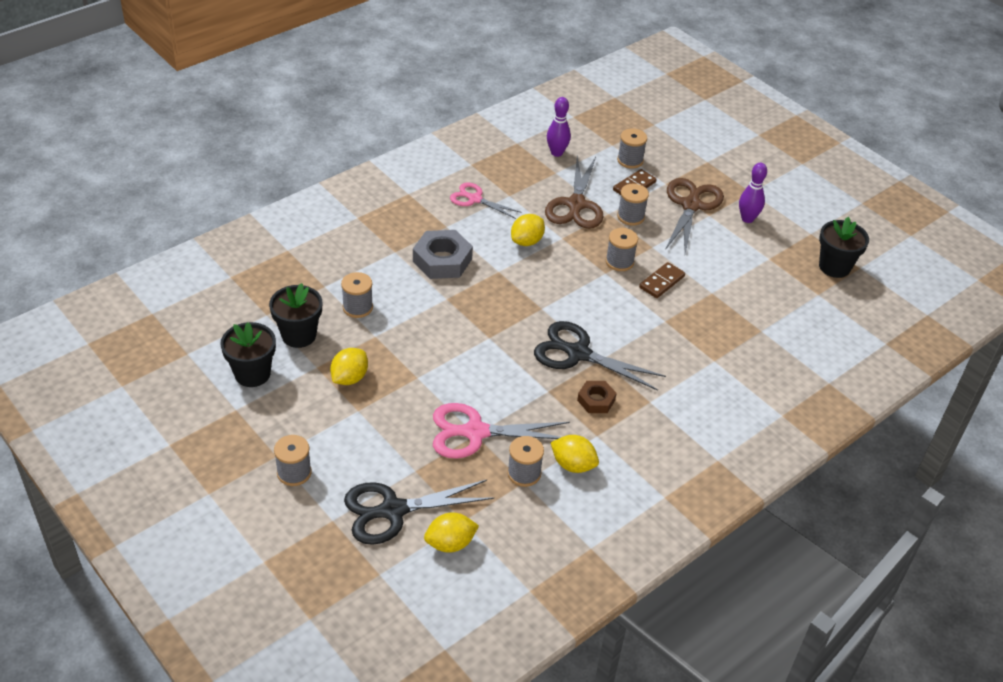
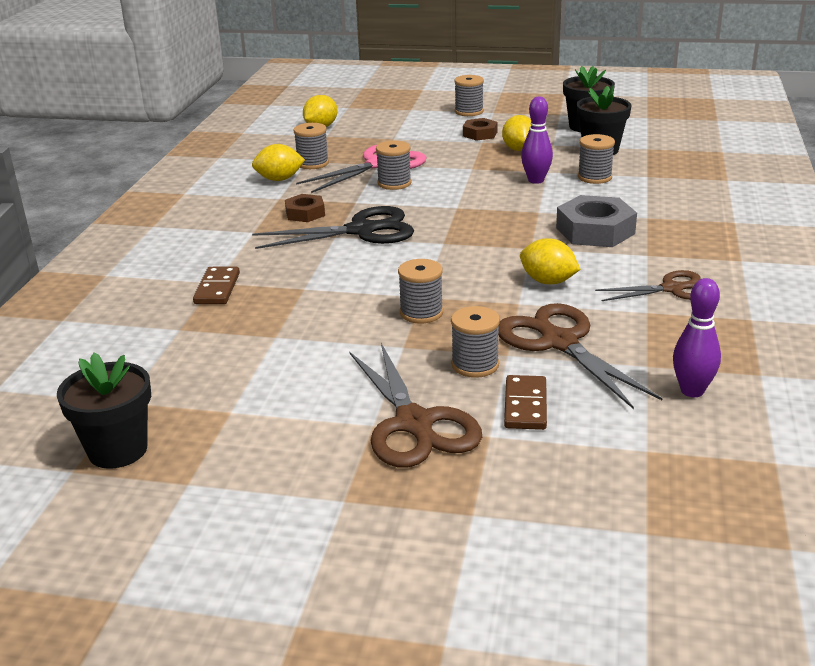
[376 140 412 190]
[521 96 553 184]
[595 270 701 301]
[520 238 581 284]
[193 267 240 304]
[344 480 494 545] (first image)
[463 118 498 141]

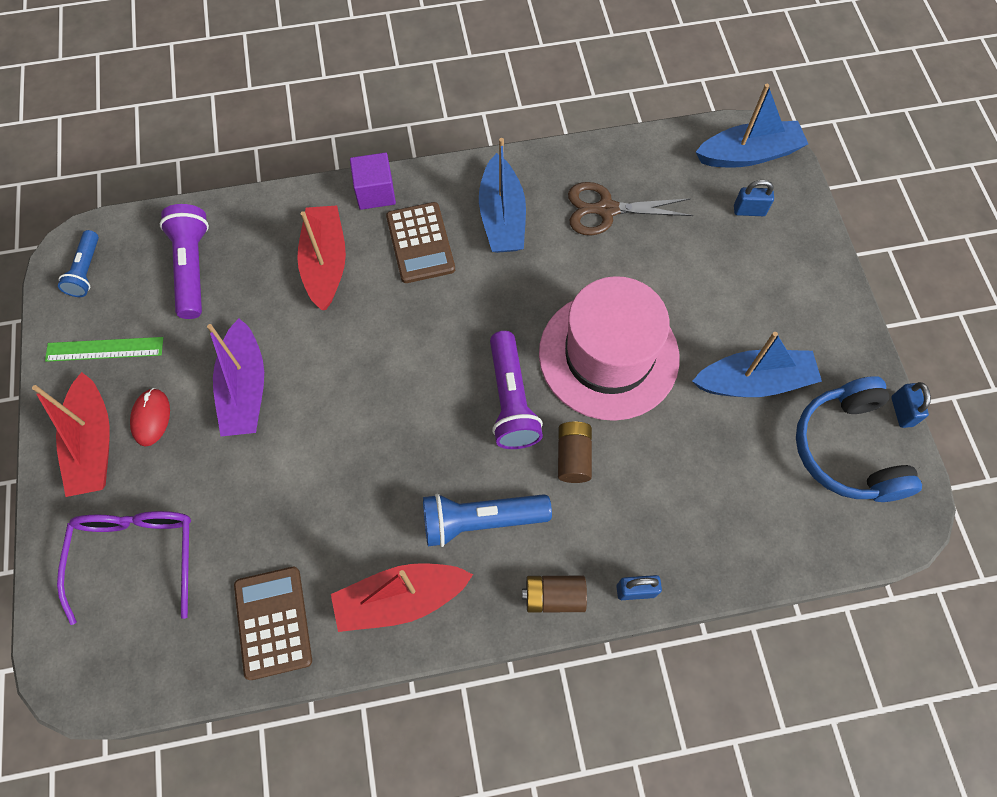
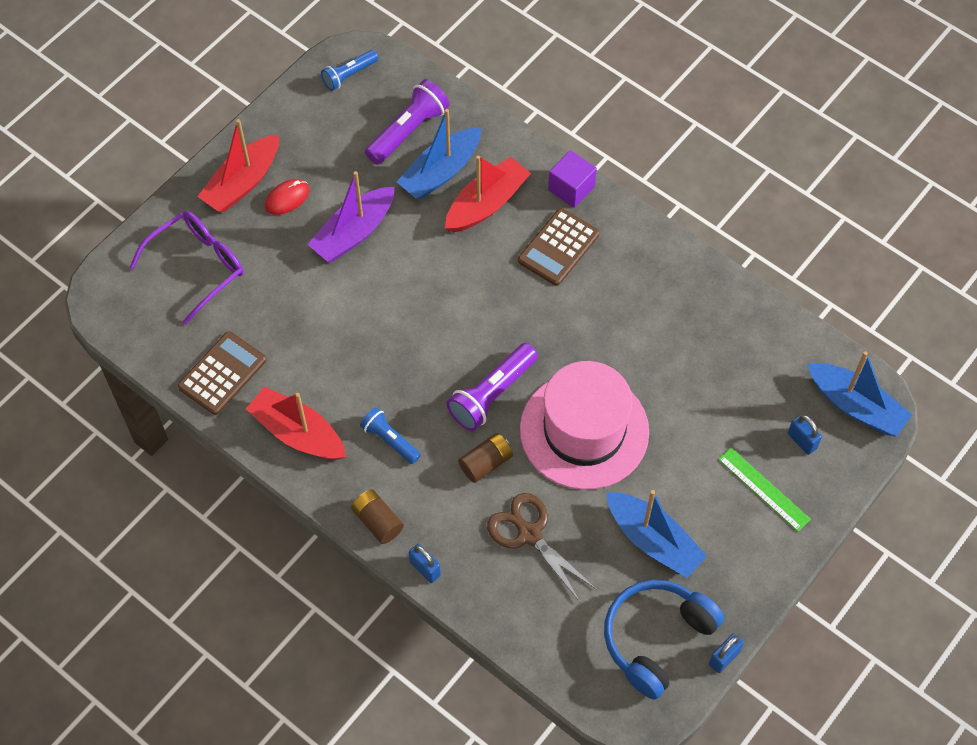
[397 109 481 200]
[487 493 597 602]
[718 448 811 532]
[360 407 421 464]

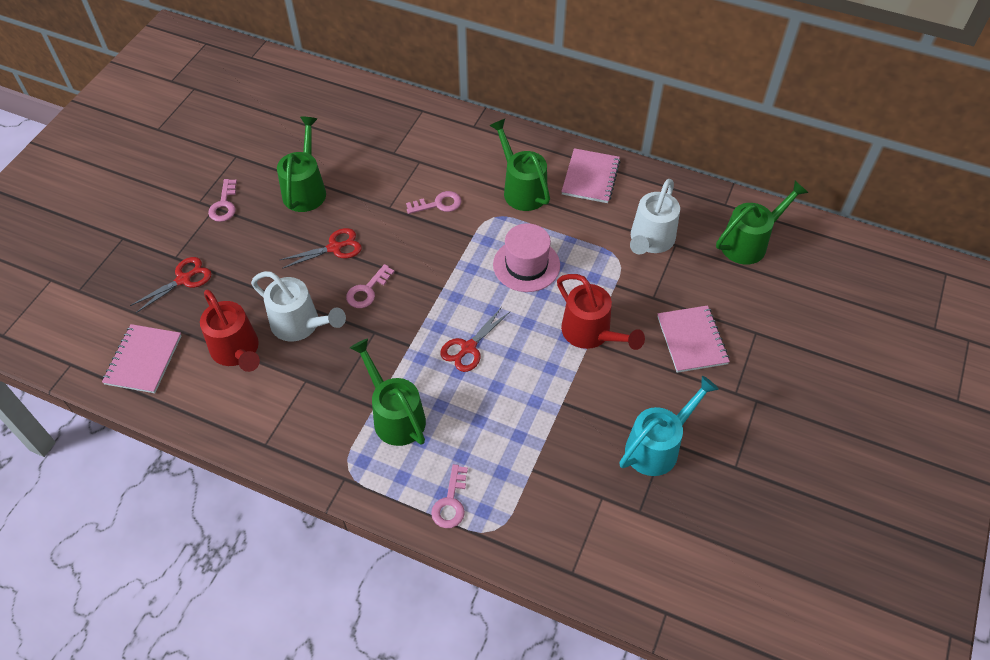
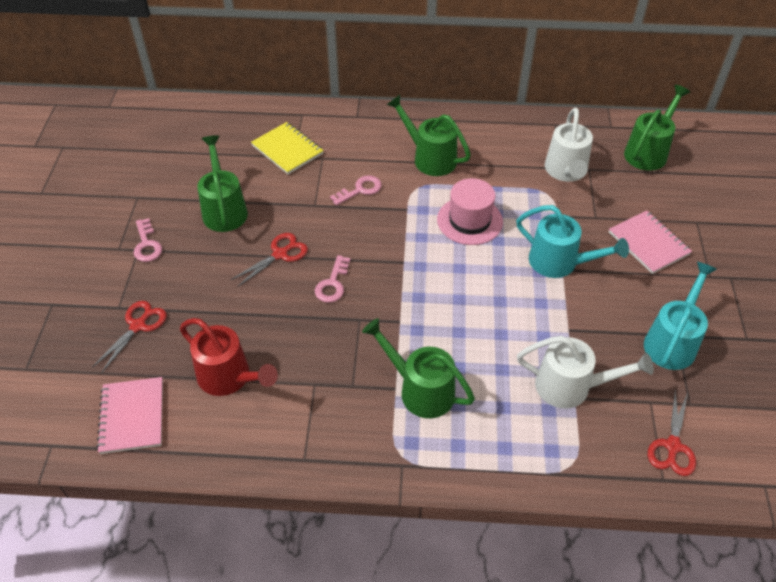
[561 148 620 203] (first image)
[517 336 654 409]
[516 205 629 278]
[648 390 696 476]
[431 464 468 528] (first image)
[251 122 324 174]

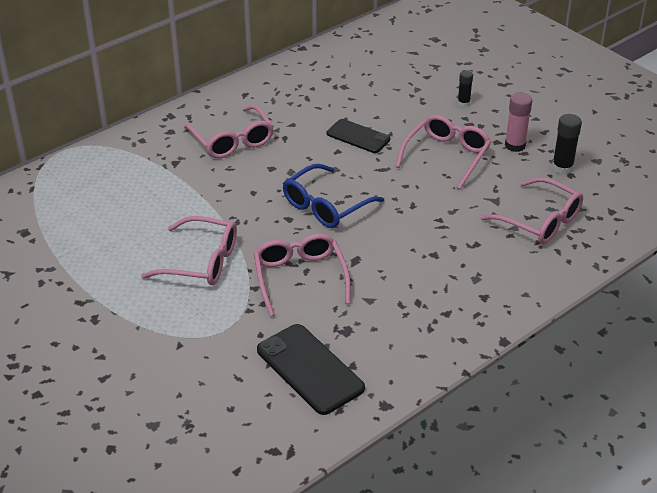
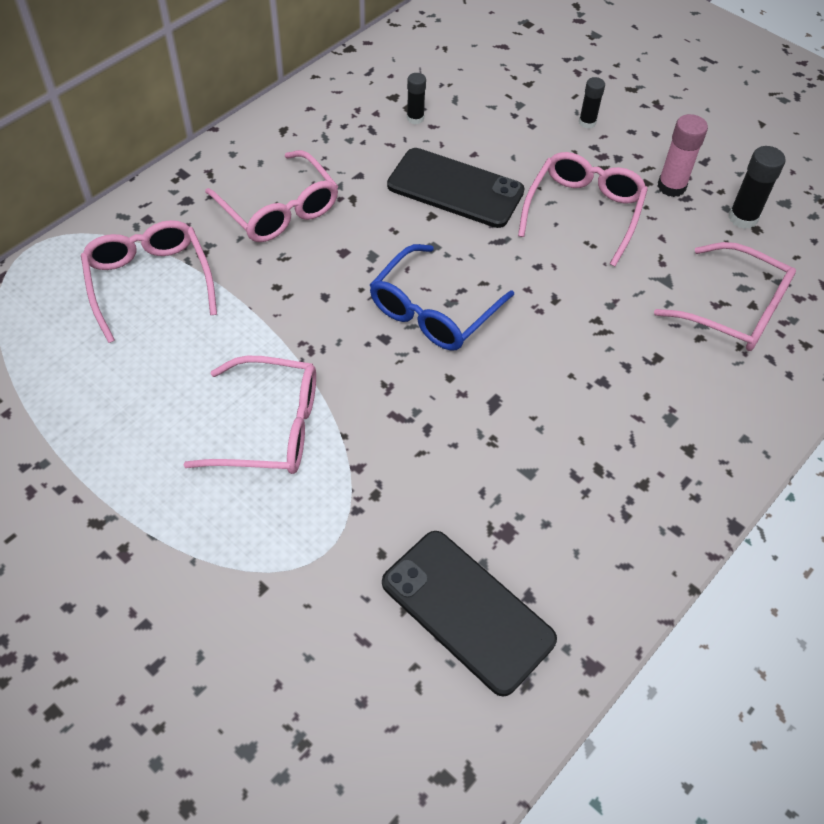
[387 148 525 228]
[81 220 217 343]
[407 73 426 124]

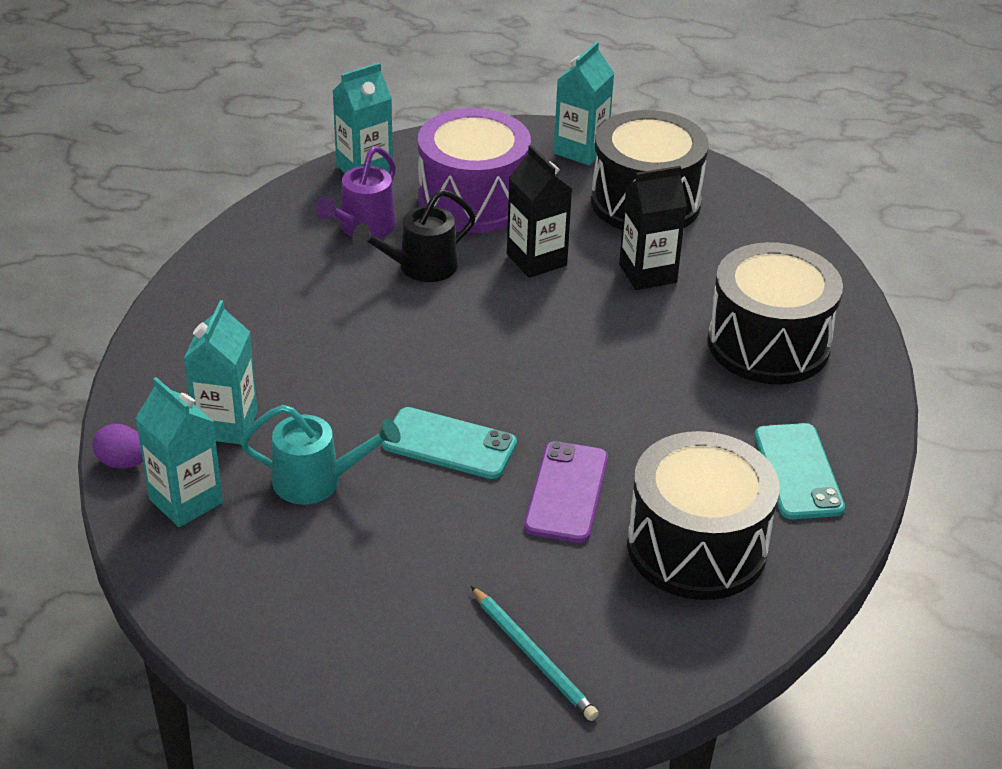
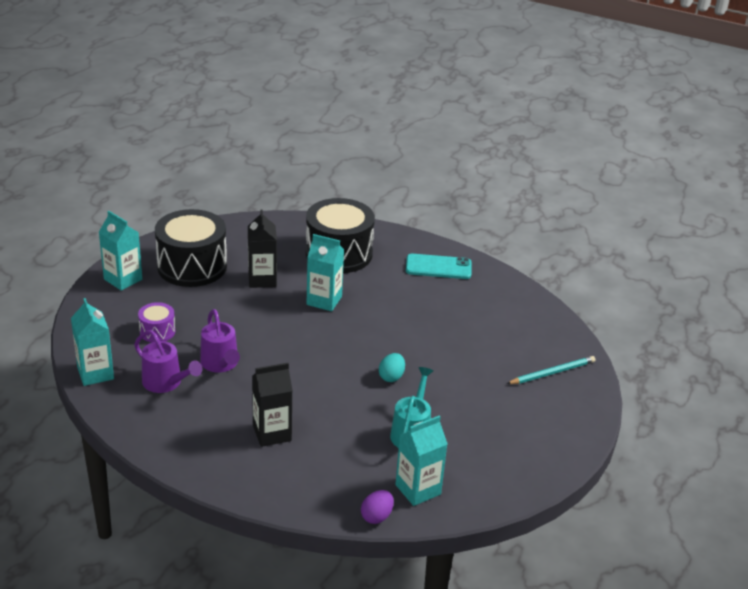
[138 302 175 342]
[252 363 293 447]
[200 309 240 372]
[307 234 344 311]
[379 353 405 382]
[627 431 780 600] (first image)
[524 441 608 543] (first image)

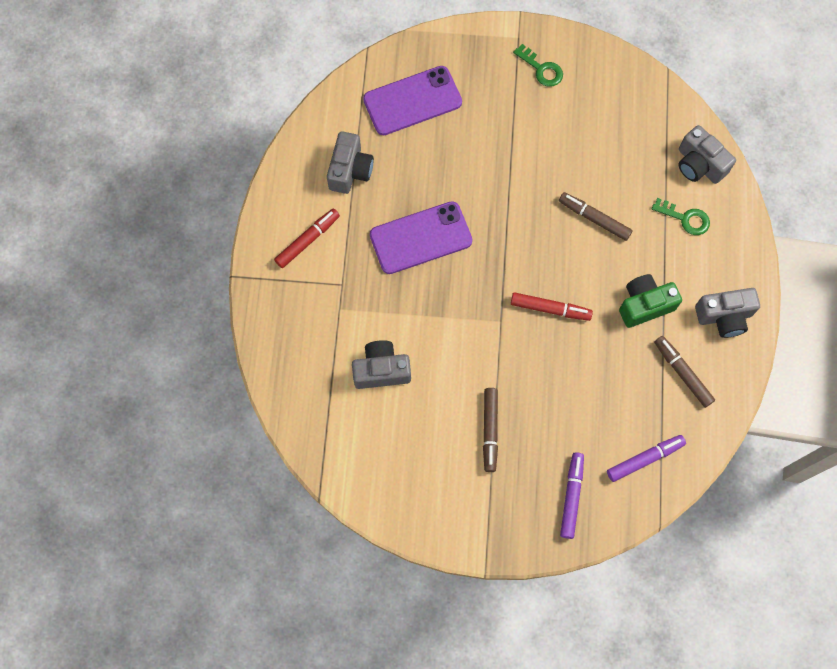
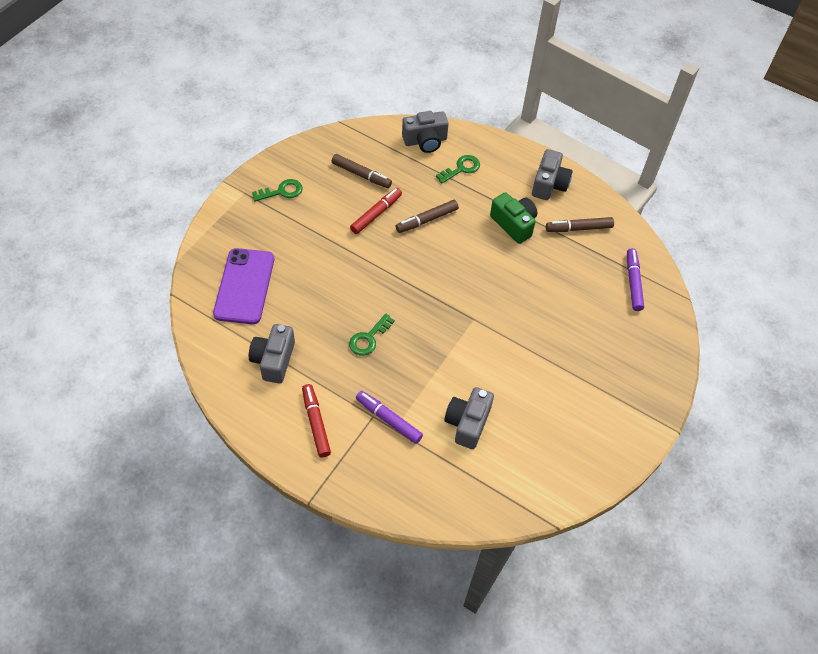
[249 324 295 384]
[349 314 395 356]
[490 192 537 244]
[350 188 402 234]
[332 154 392 188]
[356 391 423 444]

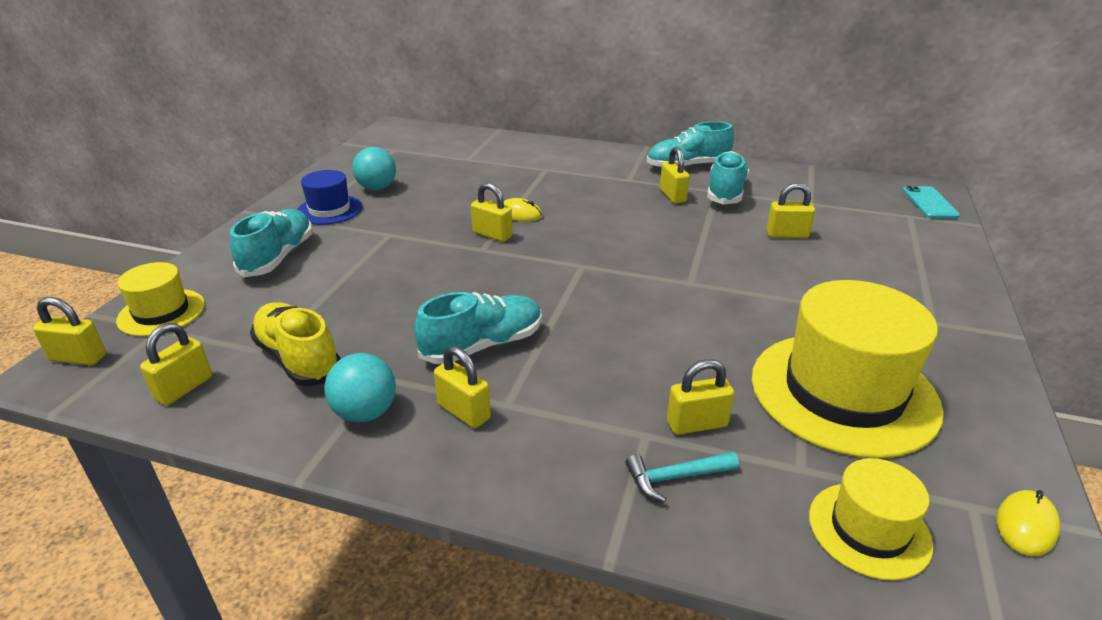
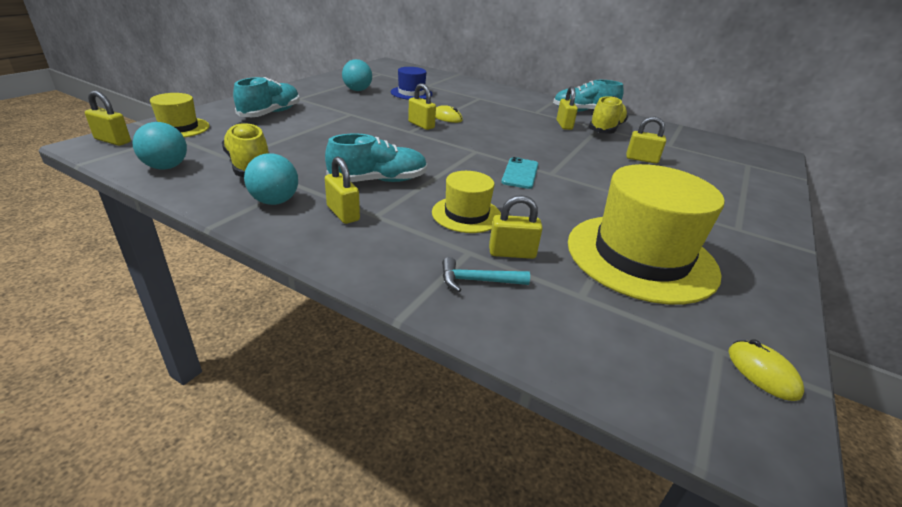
[589 96 628 134]
[391 67 433 100]
[501 157 538 189]
[132 122 187 170]
[432 171 501 233]
[728 339 804 401]

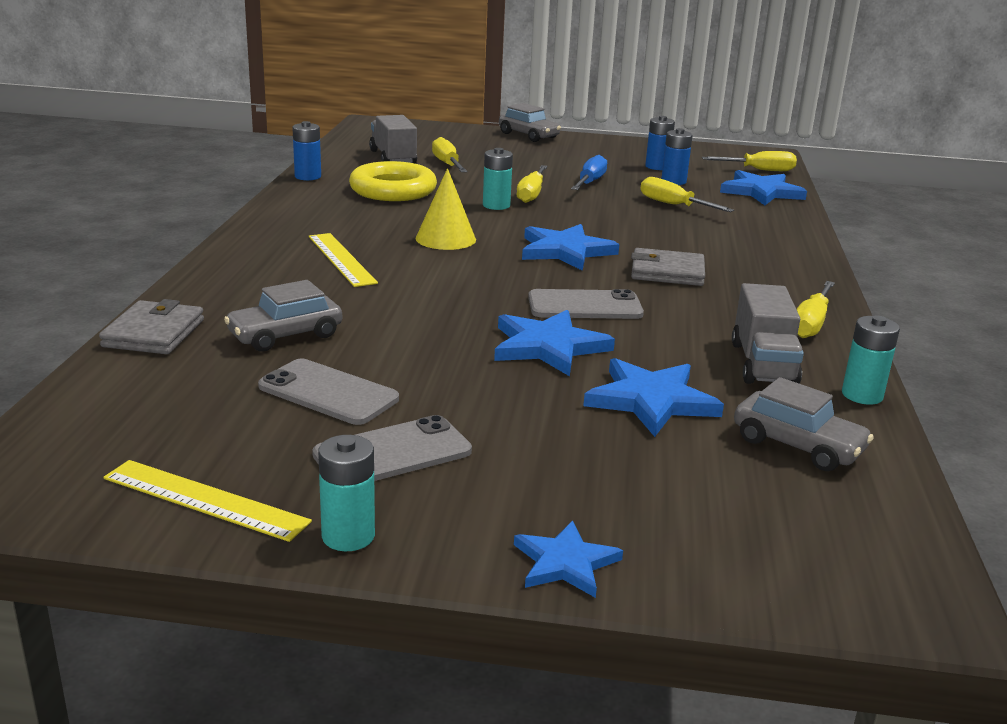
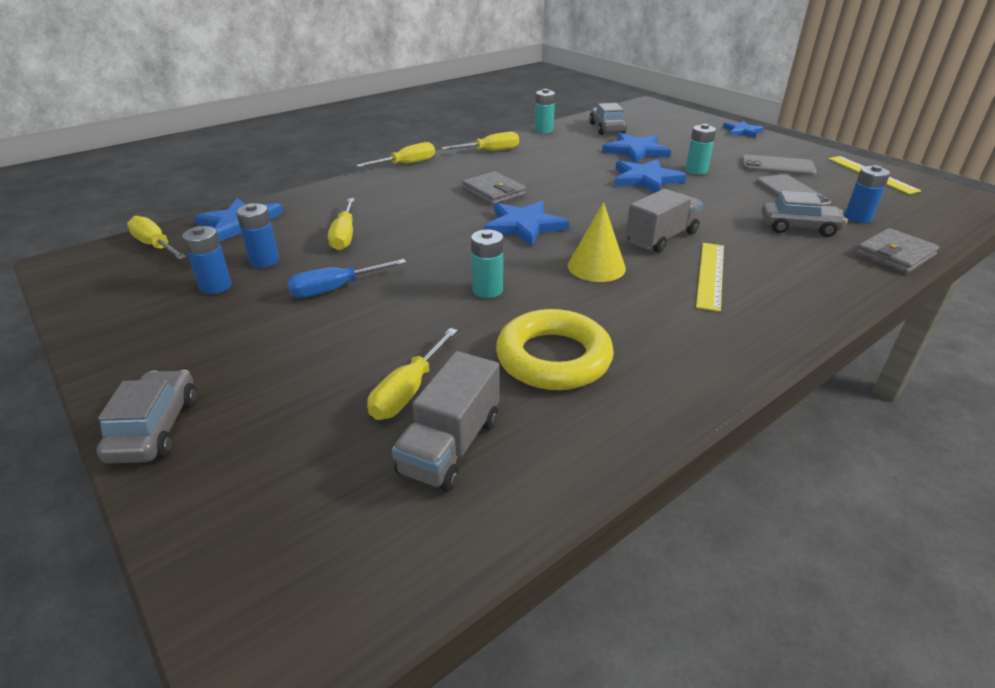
[845 165 890 223]
[356 142 435 167]
[626 189 703 253]
[528 289 644 319] (first image)
[685 124 716 175]

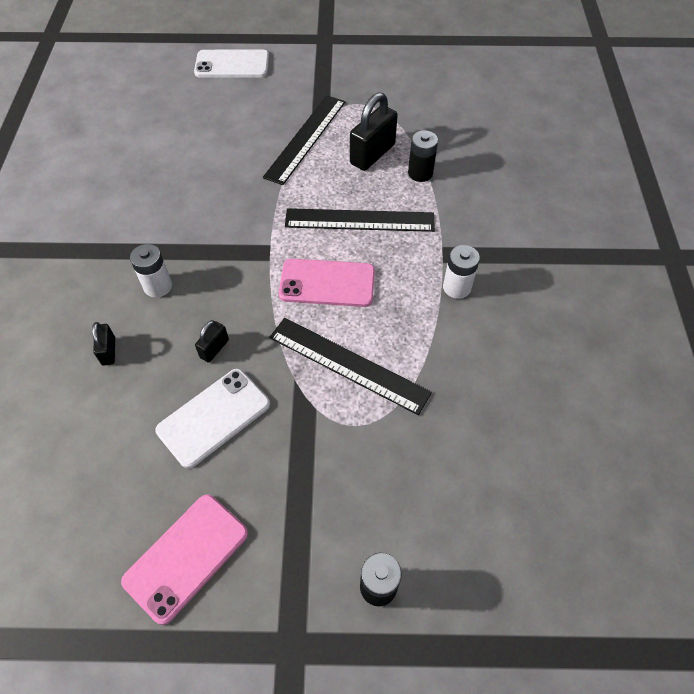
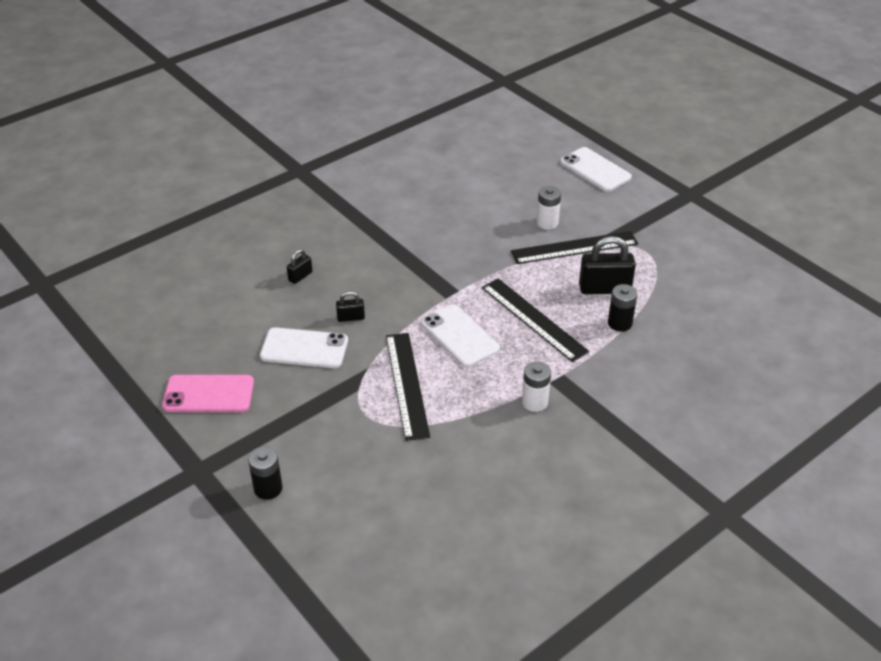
[536 186 561 230]
[421 304 500 367]

